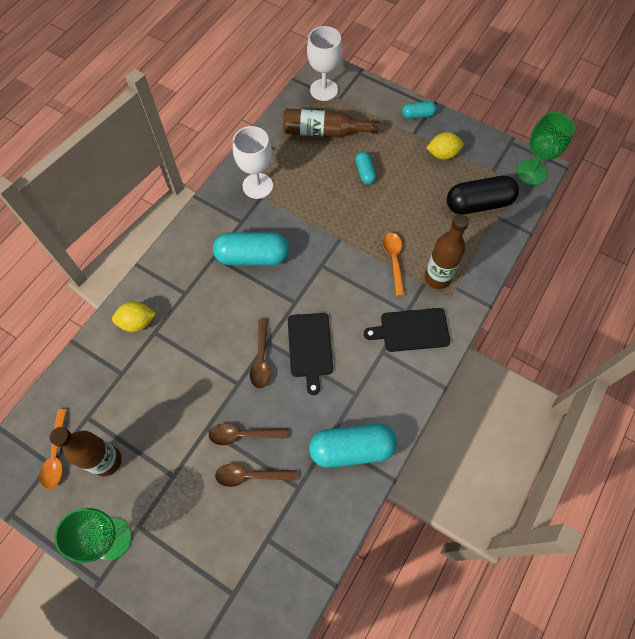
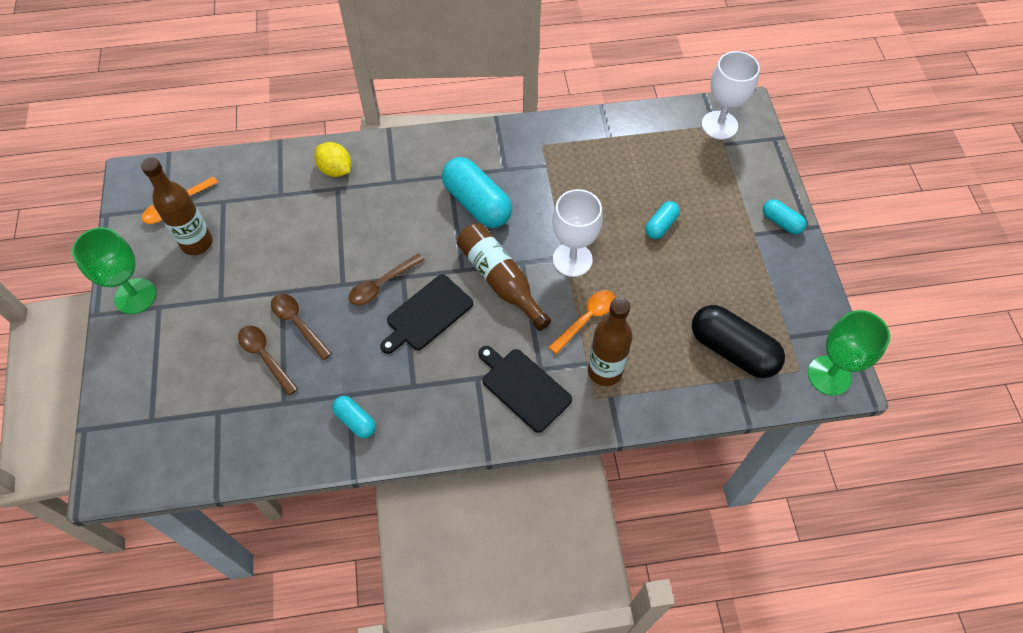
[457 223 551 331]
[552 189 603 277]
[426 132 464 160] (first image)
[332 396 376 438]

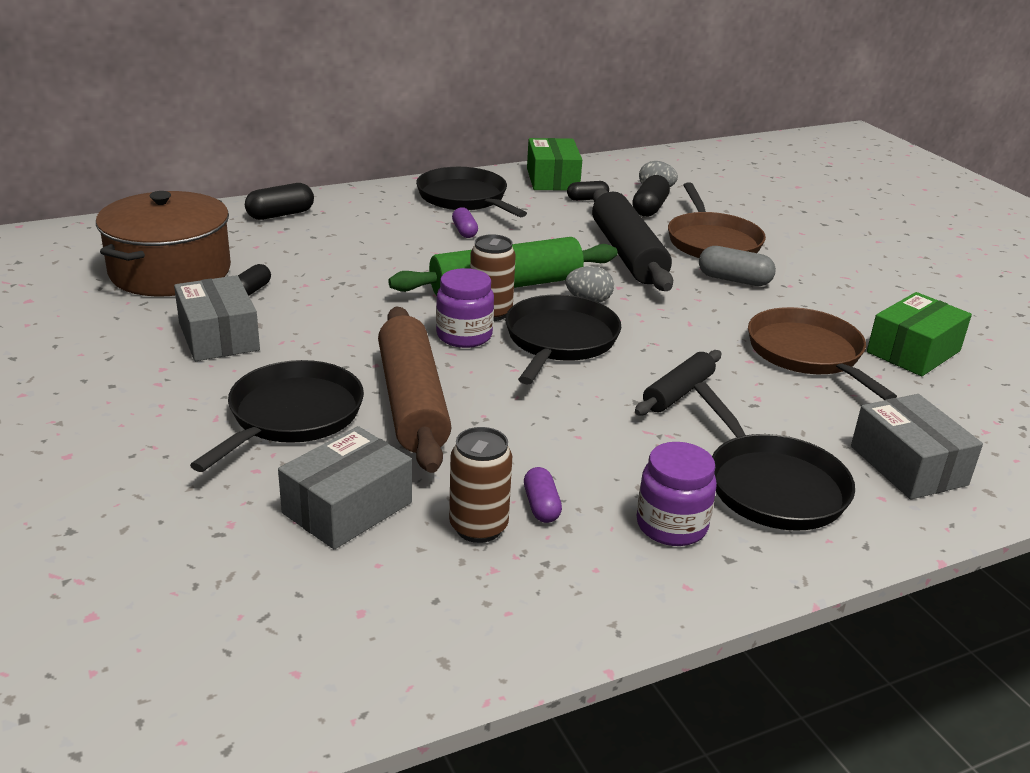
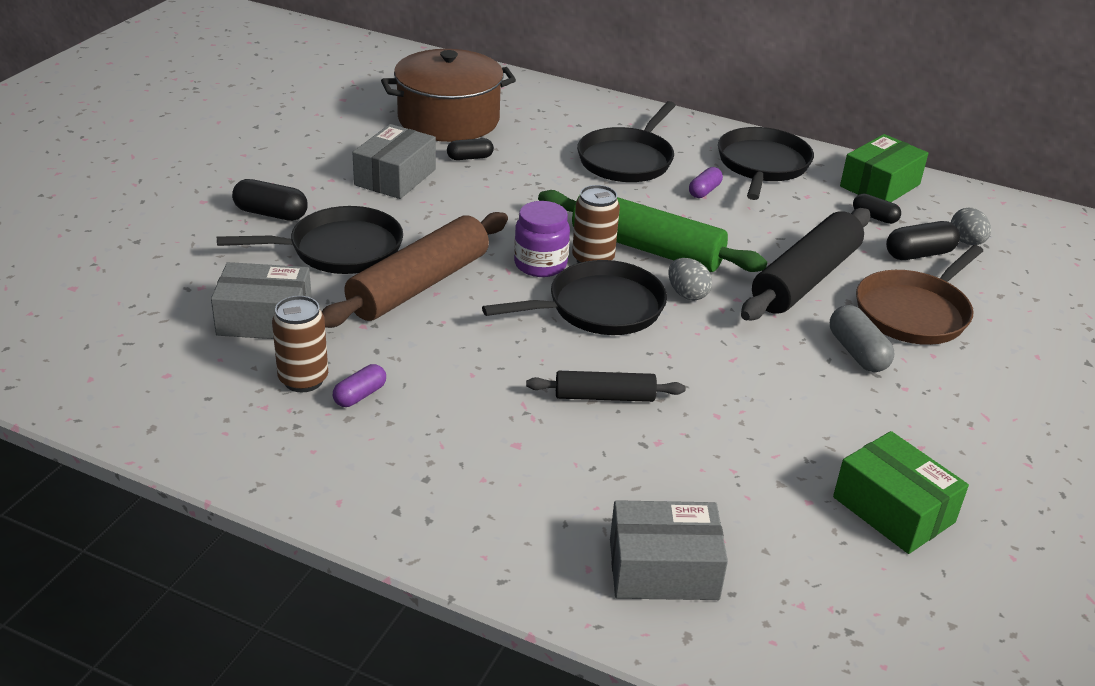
[232 179 308 221]
[833 431 969 554]
[748 307 897 400] (first image)
[577 101 676 182]
[610 500 728 600]
[637 442 717 546] (first image)

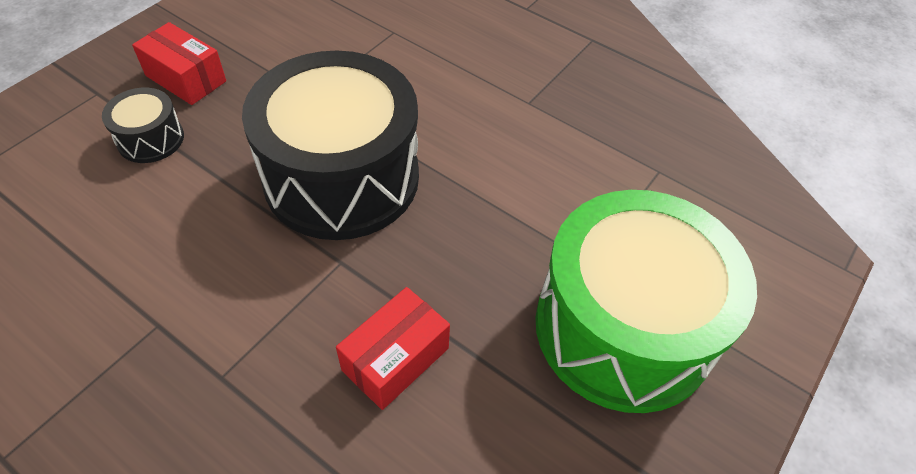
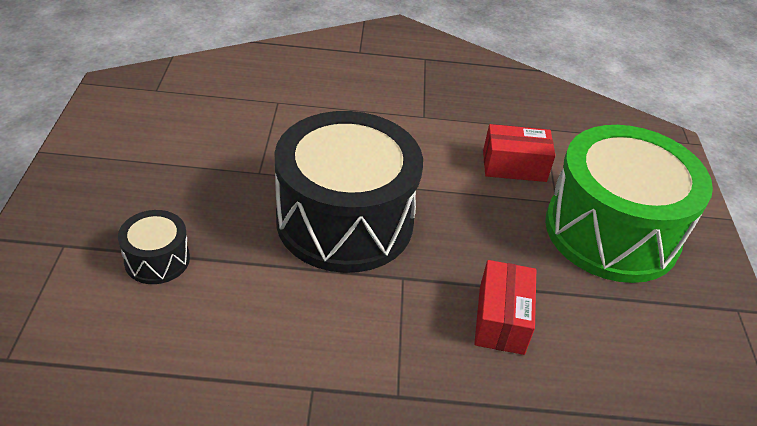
[483 124 555 182]

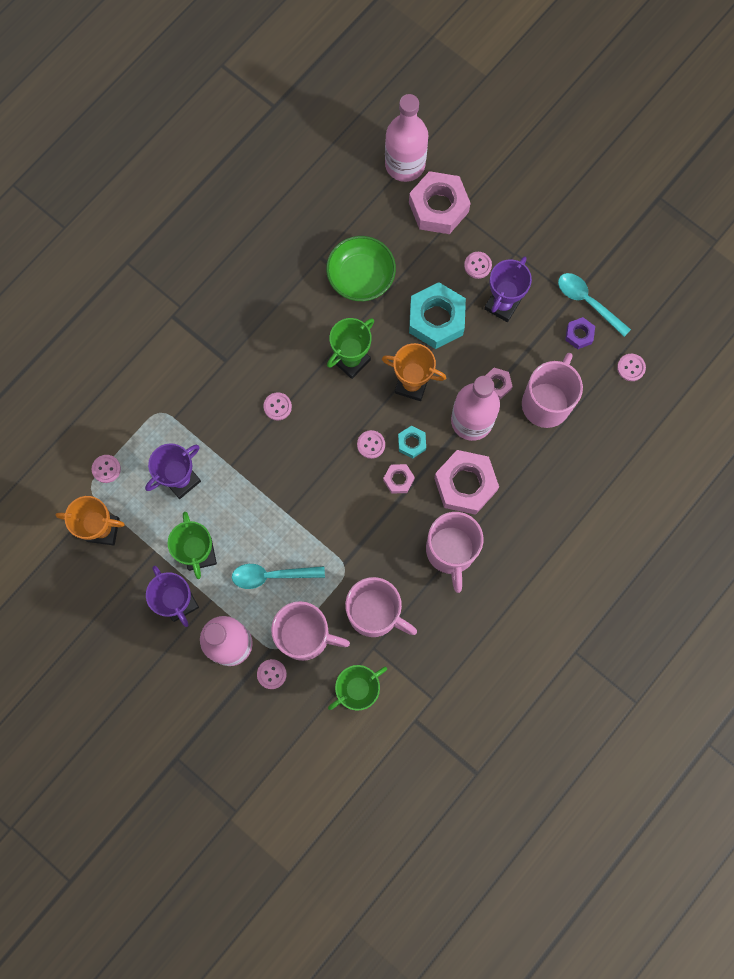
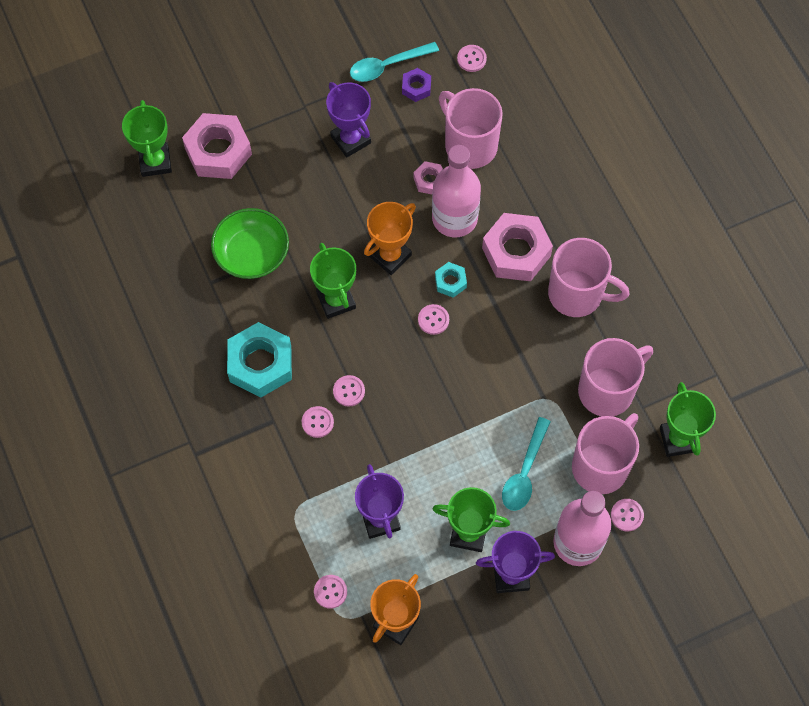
[122 100 172 177]
[302 406 334 438]
[227 322 292 398]
[383 464 415 494] (first image)

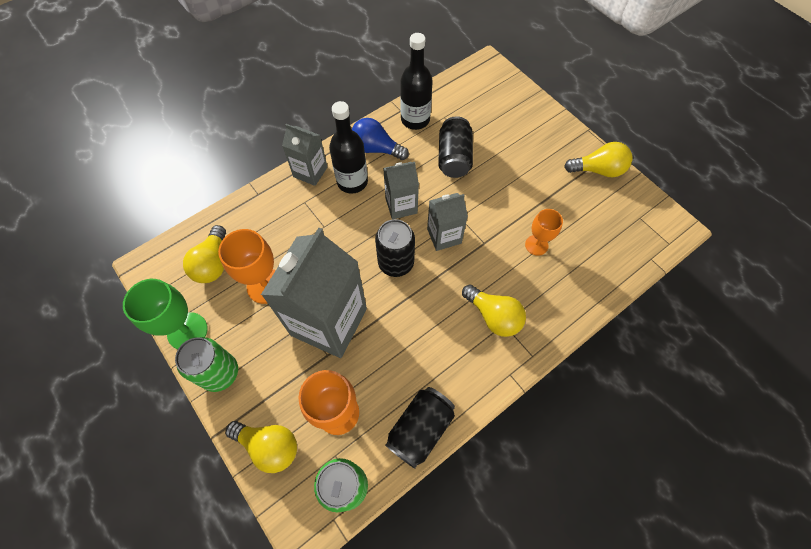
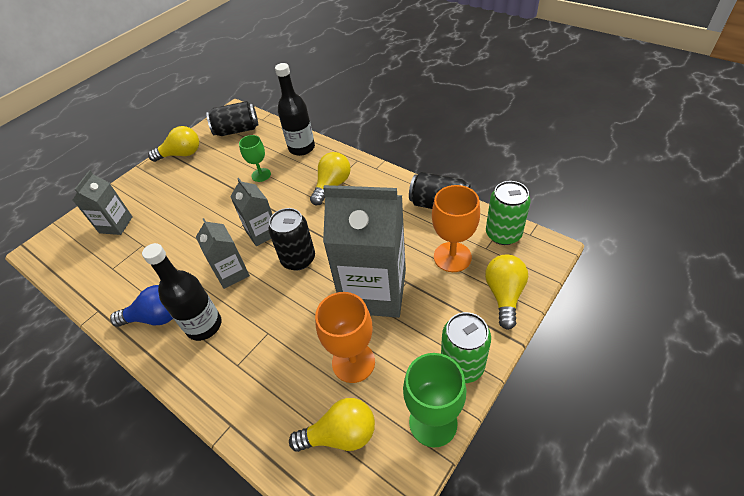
[275 63 315 156]
[206 101 258 136]
[110 285 173 327]
[73 171 133 235]
[148 126 199 162]
[239 135 271 182]

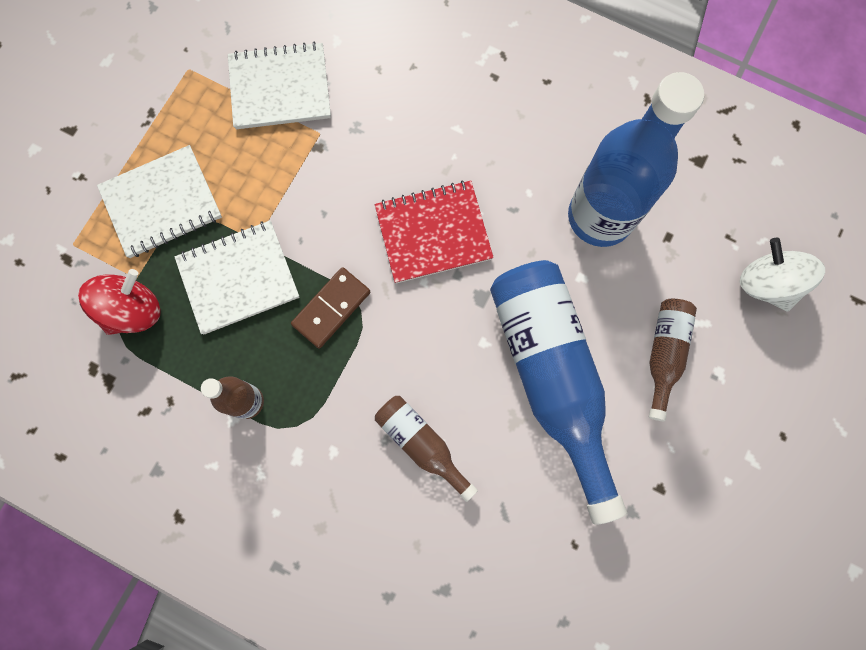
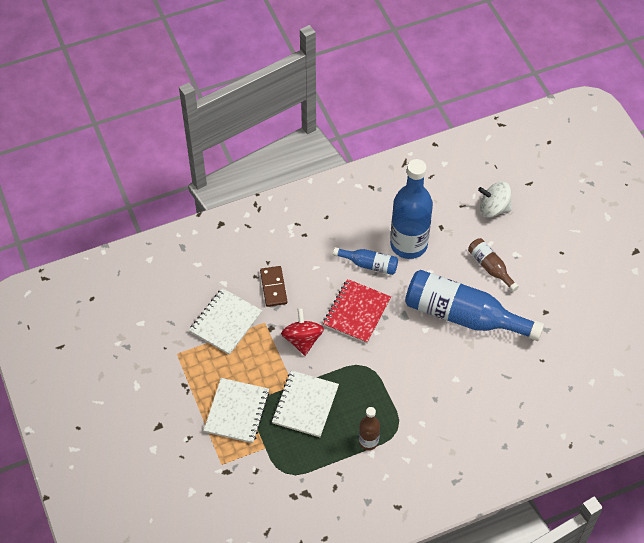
[260 266 287 307]
[281 308 324 356]
[375 396 478 502] (first image)
[333 247 398 275]

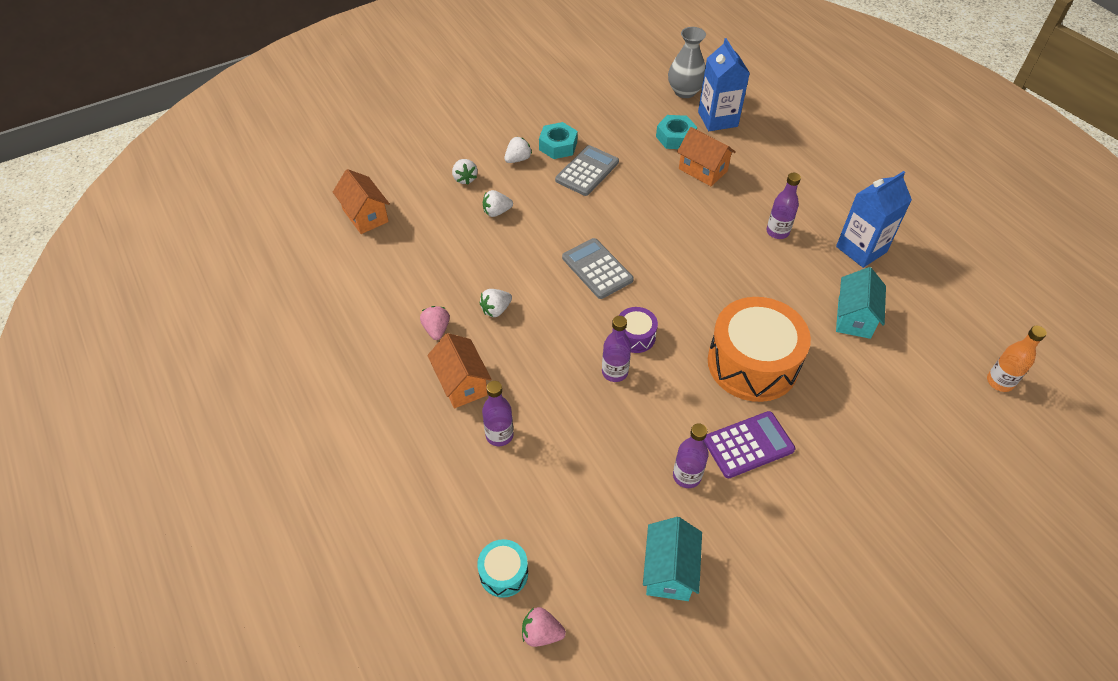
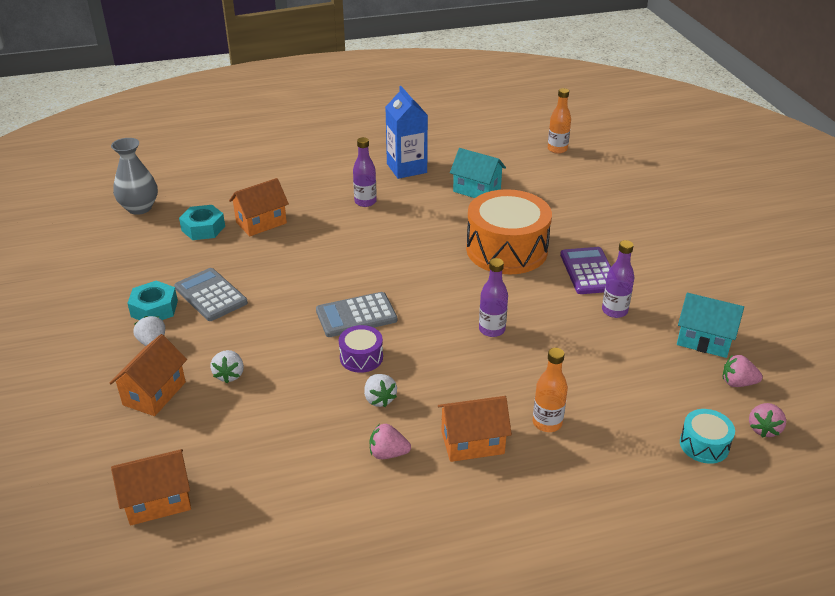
[698 38 750 131] (first image)
[110 334 187 416]
[339 325 383 373]
[533 348 568 432]
[723 355 763 387]

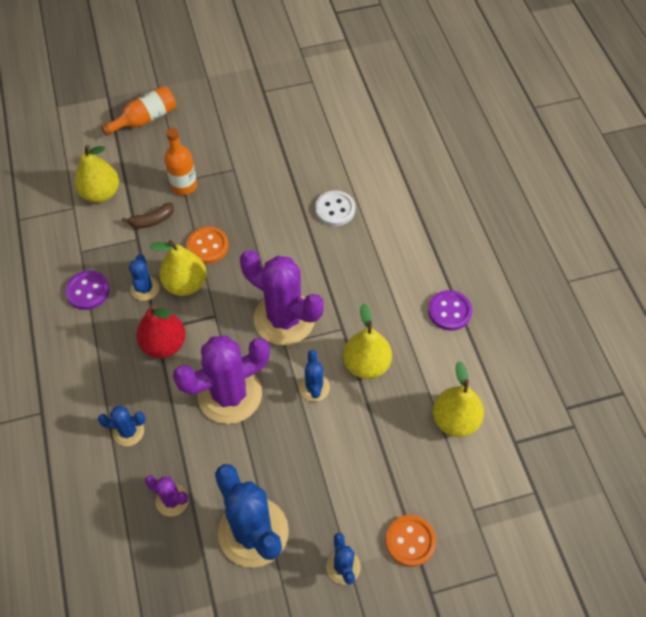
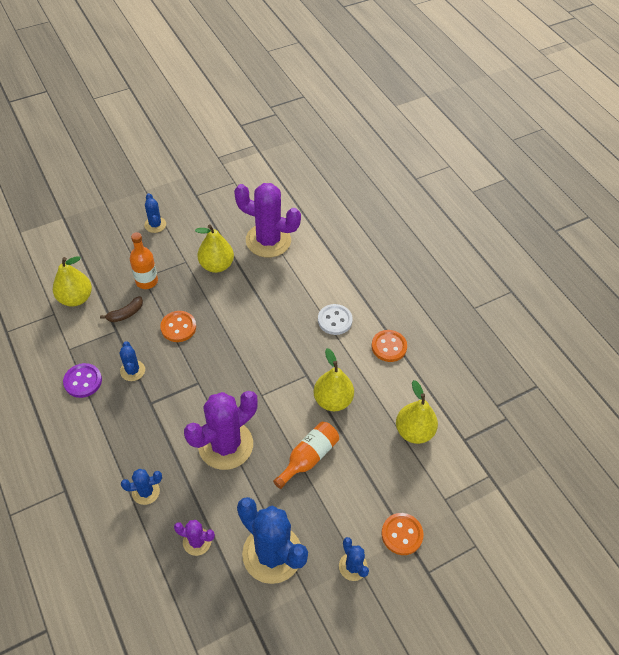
[273 422 339 489]
[318 304 353 335]
[195 225 234 273]
[234 183 301 258]
[371 330 407 362]
[136 305 186 358] (first image)
[144 193 166 233]

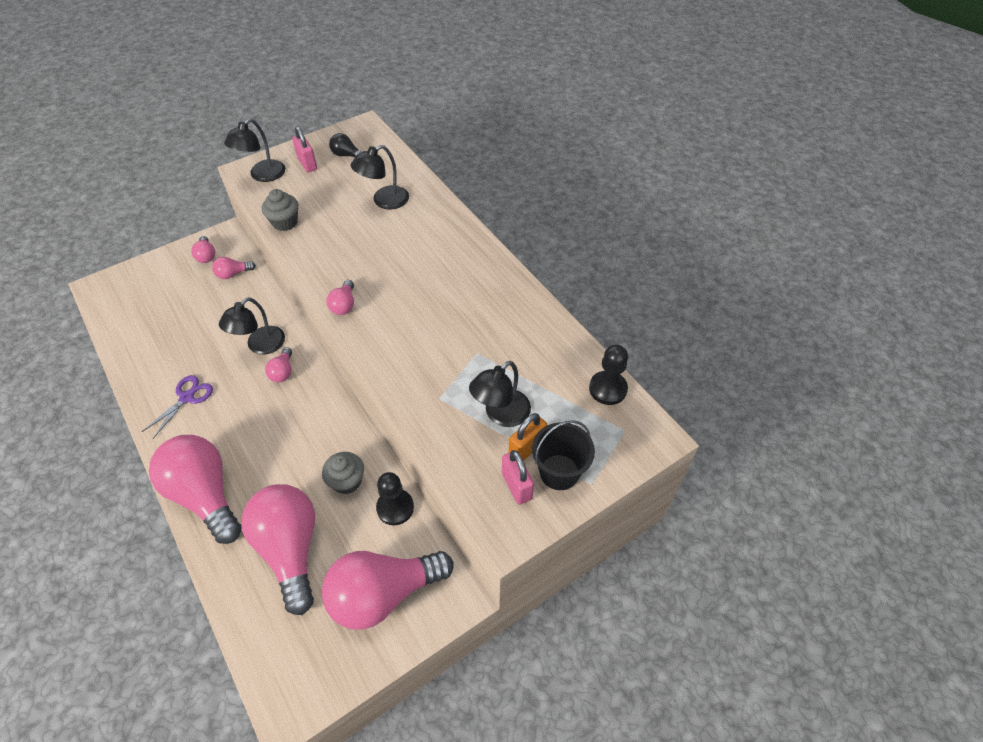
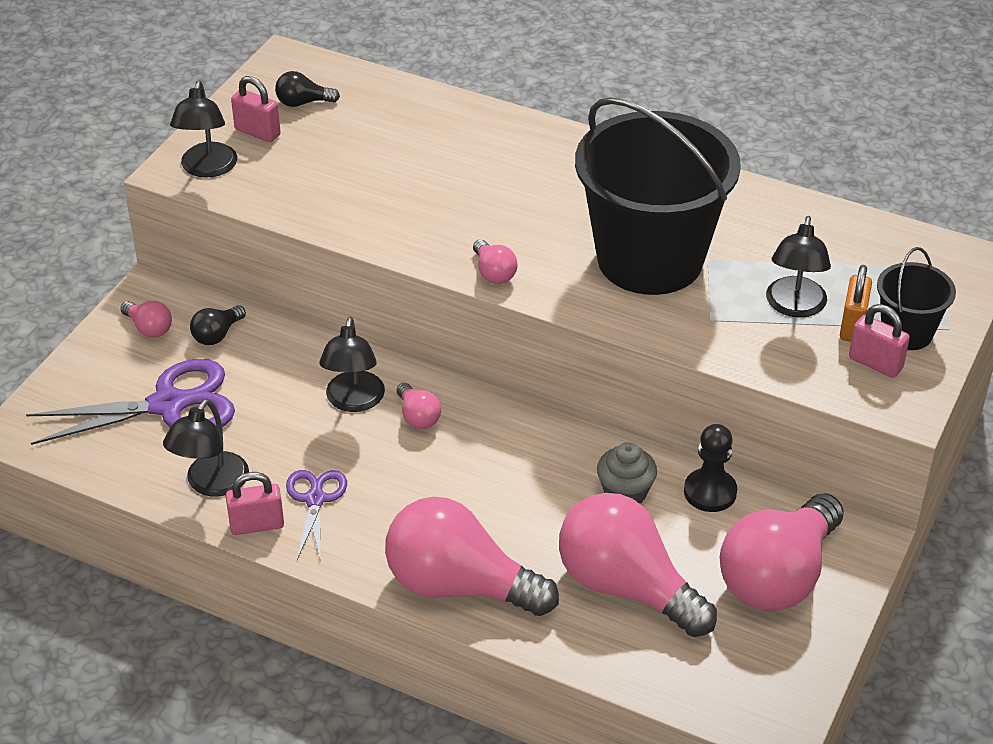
[163 399 249 497]
[262 189 299 231] (first image)
[190 305 246 345]
[589 345 628 405] (first image)
[575 97 741 295]
[26 359 235 445]
[226 472 284 535]

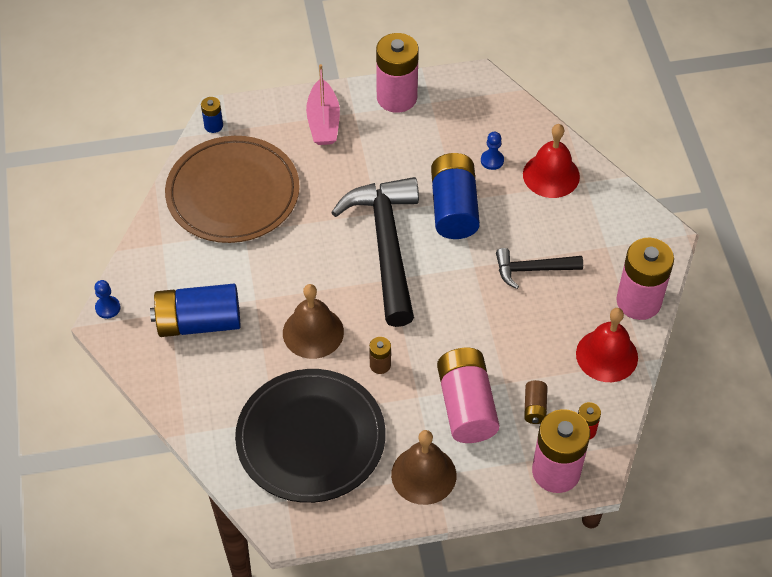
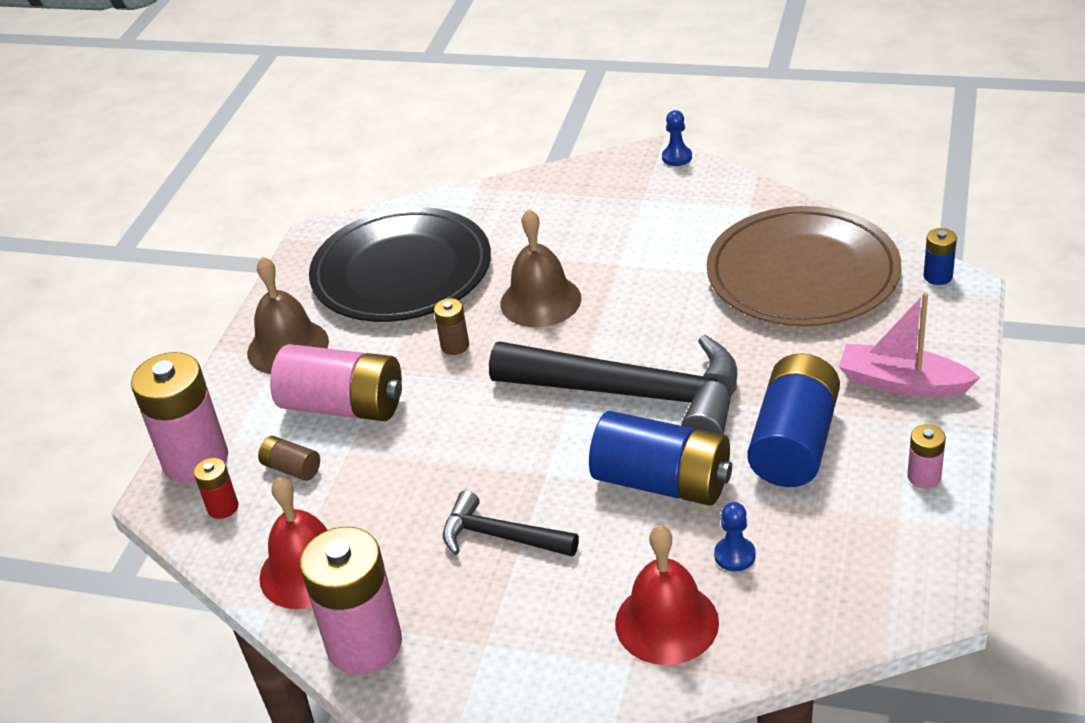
[907 424 946 489]
[443 490 579 557]
[747 354 840 487]

